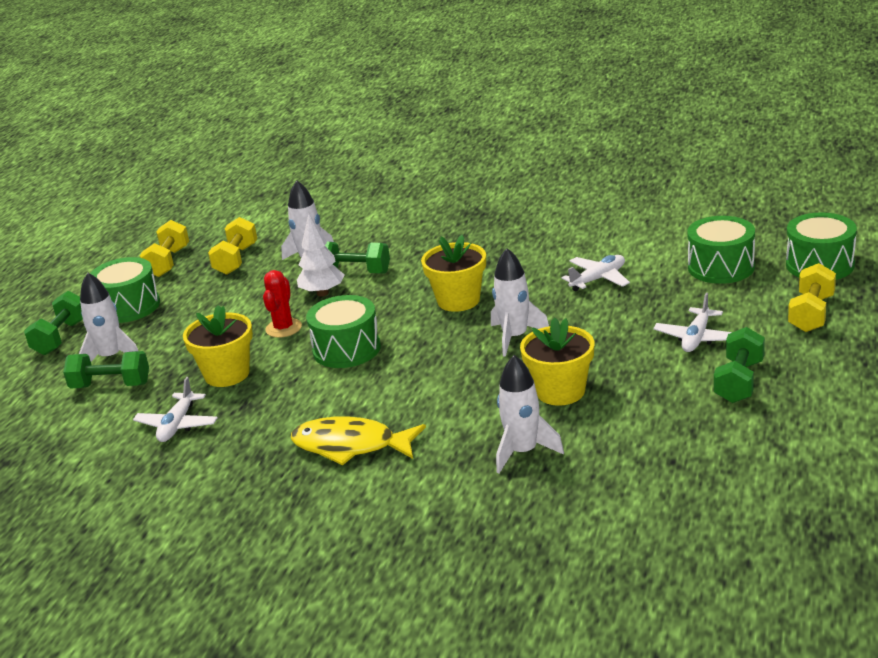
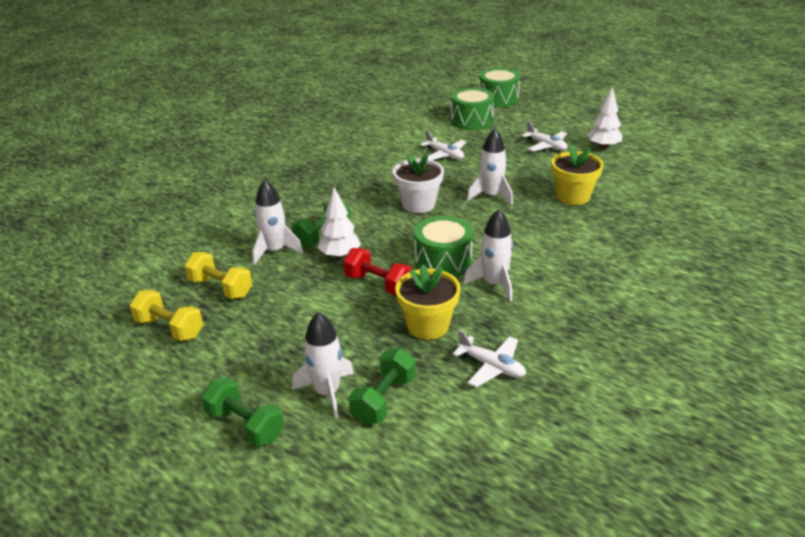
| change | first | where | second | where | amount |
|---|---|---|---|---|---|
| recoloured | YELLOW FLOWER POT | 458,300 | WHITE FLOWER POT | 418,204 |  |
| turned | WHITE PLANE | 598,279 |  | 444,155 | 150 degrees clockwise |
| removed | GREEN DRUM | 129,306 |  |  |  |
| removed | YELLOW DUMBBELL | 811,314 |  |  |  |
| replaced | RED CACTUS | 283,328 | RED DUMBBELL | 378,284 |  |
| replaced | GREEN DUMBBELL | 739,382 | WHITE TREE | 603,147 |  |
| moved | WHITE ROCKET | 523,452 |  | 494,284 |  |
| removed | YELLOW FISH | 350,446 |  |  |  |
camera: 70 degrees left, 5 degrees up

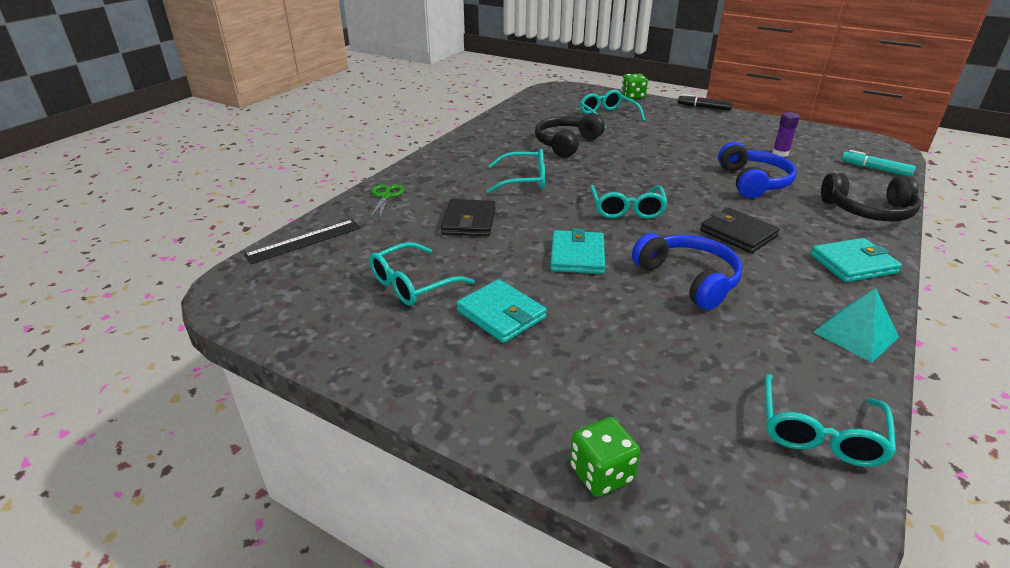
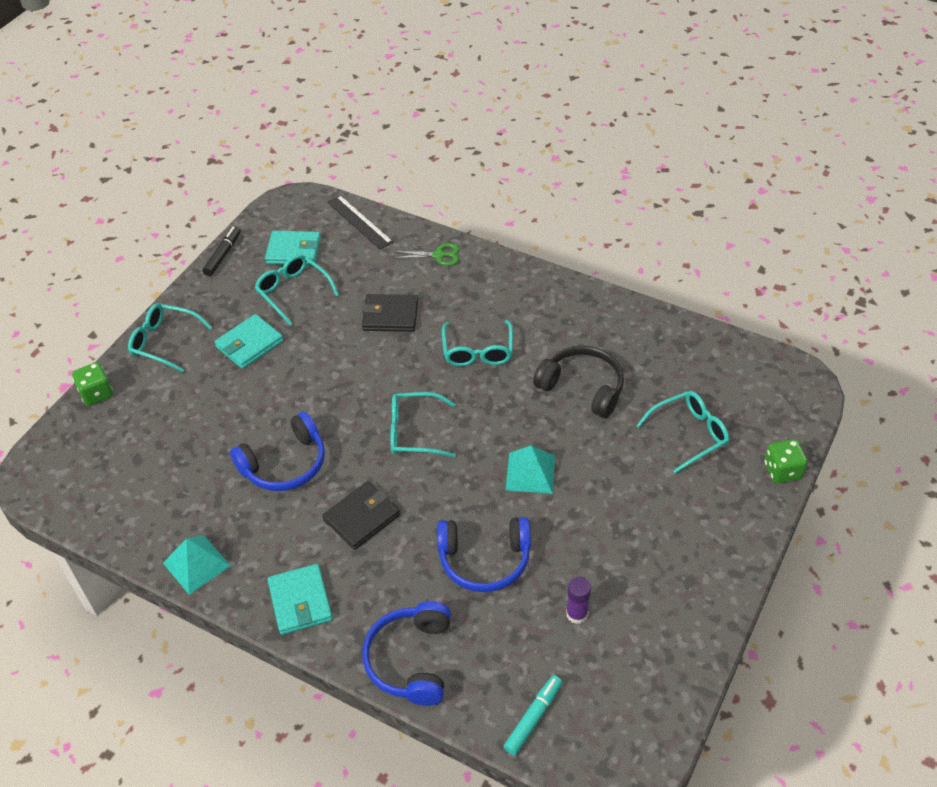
| change | first | where | second | where | amount |
|---|---|---|---|---|---|
| moved | BLACK MARKER | 704,107 |  | 223,255 |  |
| recoloured | BLACK HEADPHONES | 868,211 | BLUE HEADPHONES | 411,660 |  |
| moved | TURQUOISE WALLET | 577,256 |  | 293,251 |  |
| moved | TURQUOISE GLASSES | 819,432 |  | 164,342 |  |
| added |  |  | TURQUOISE PYRAMID | 530,472 |  |
camera: 90 degrees right, 15 degrees up

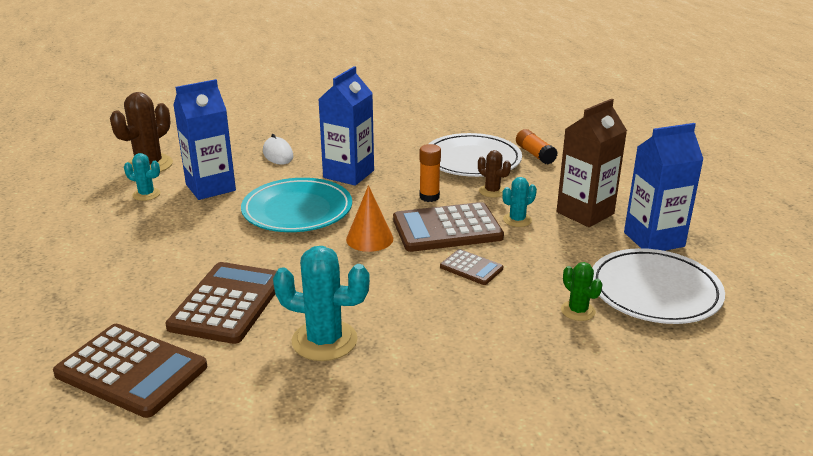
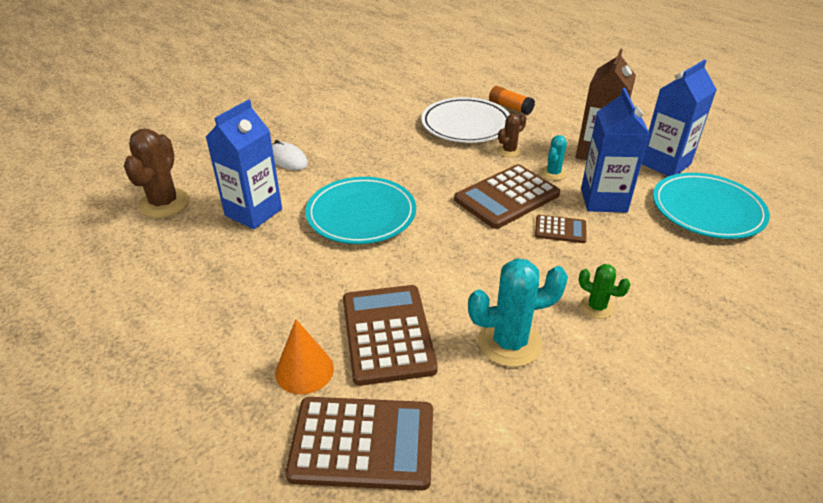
| change | first | where | second | where | amount |
|---|---|---|---|---|---|
| moved | BLUE CARTON | 348,174 |  | 603,200 |  |
| removed | ORANGE GLUE STICK | 429,197 |  |  |  |
| turned | BROWN CACTUS | 492,191 |  | 509,151 | 60 degrees counterclockwise |
| removed | TURQUOISE CACTUS | 146,194 |  |  |  |
| moved | ORANGE CONE | 369,239 |  | 304,370 |  |
| recoloured | WHITE PLATE | 654,291 | TURQUOISE PLATE | 707,210 |  |
| moved | GREEN CACTUS | 578,311 |  | 596,307 |  |
camera: 25 degrees left, 10 degrees up

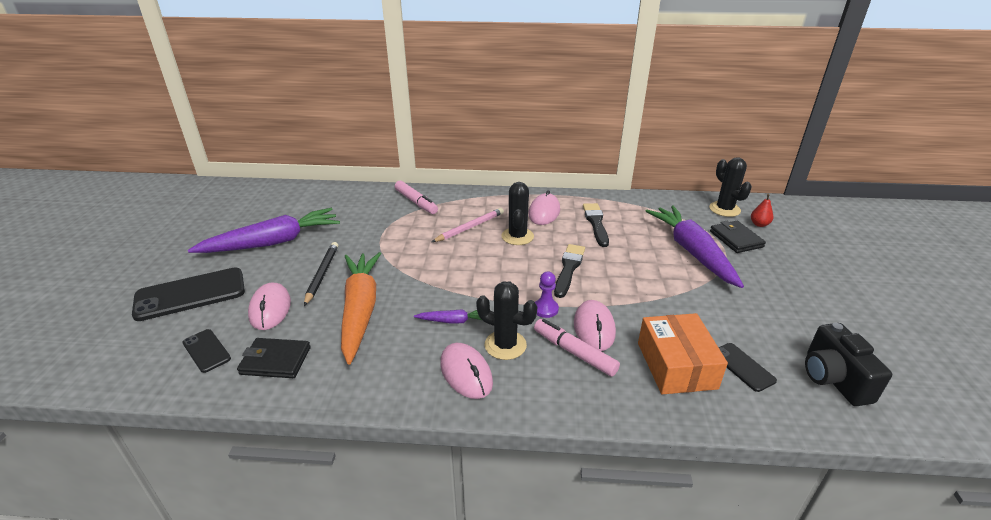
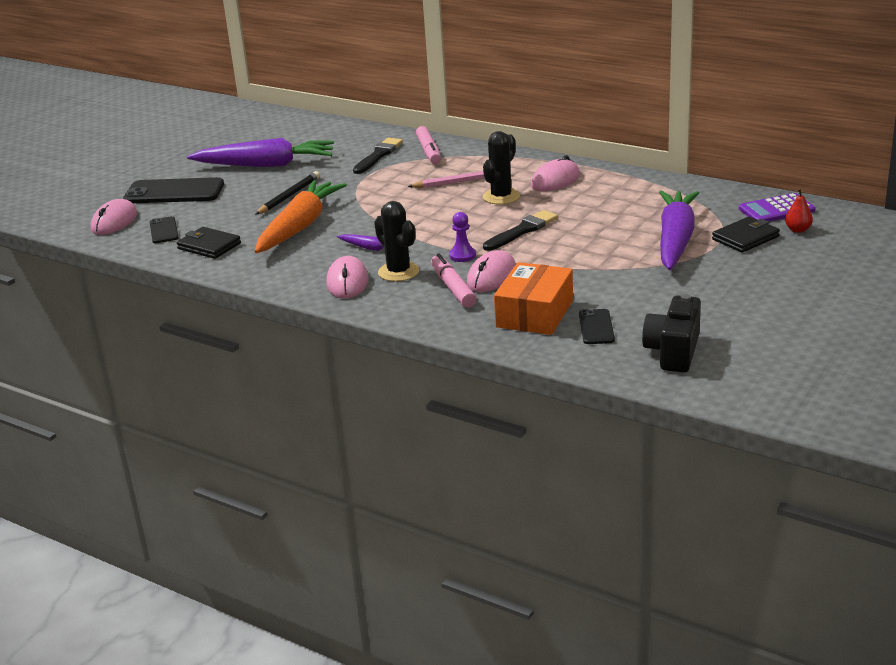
| change | first | where | second | where | amount |
|---|---|---|---|---|---|
| replaced | BLACK CACTUS | 724,209 | PURPLE CALCULATOR | 776,210 |  |
| moved | BLACK BRUSH | 596,223 |  | 378,155 |  |
| turned | BLACK WALLET | 736,239 |  | 745,238 | 45 degrees clockwise |
| moved | PINK MOUSE | 270,309 |  | 114,222 |  |
camera: 30 degrees right, 5 degrees down

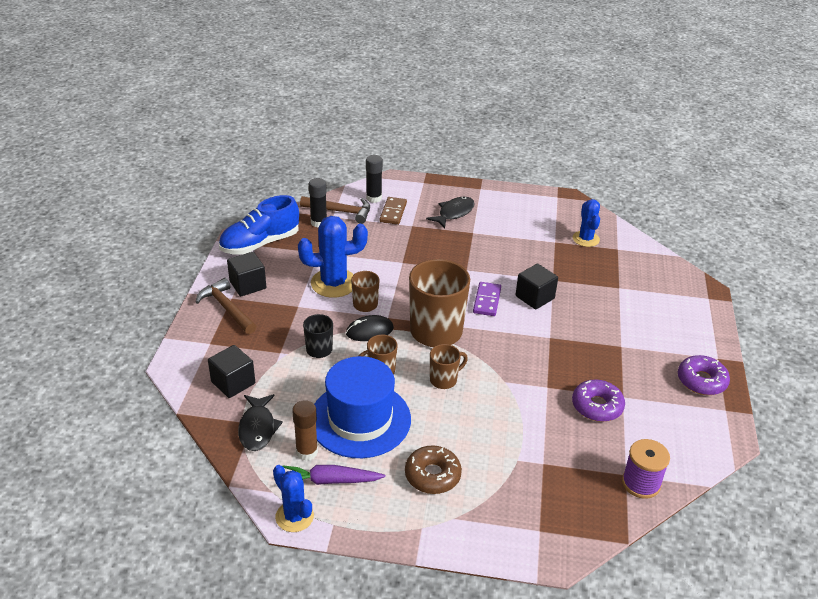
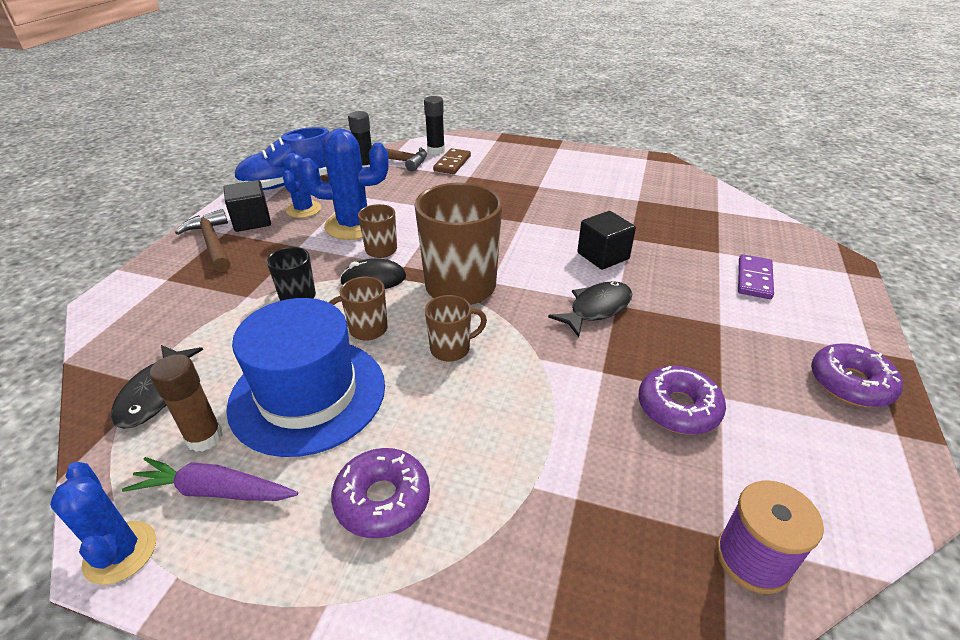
| change | first | where | second | where | amount |
|---|---|---|---|---|---|
| moved | BLACK FISH | 454,213 |  | 596,309 |  |
| moved | BLUE CACTUS | 586,239 |  | 304,209 |  |
| moved | PURPLE DOMINO | 487,301 |  | 754,279 |  |
| removed | BLACK CUBE | 233,383 |  |  |  |
| recoloured | BROWN DONUT | 432,475 | PURPLE DONUT | 382,500 |  |
camera: 10 degrees right, 0 degrees up

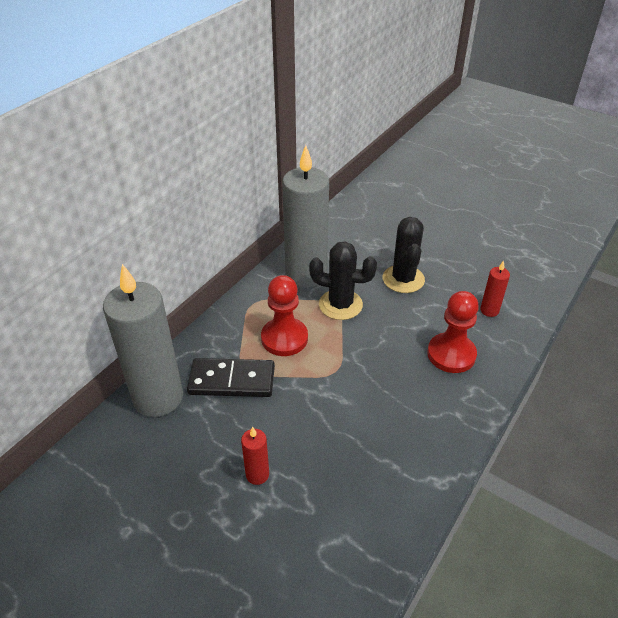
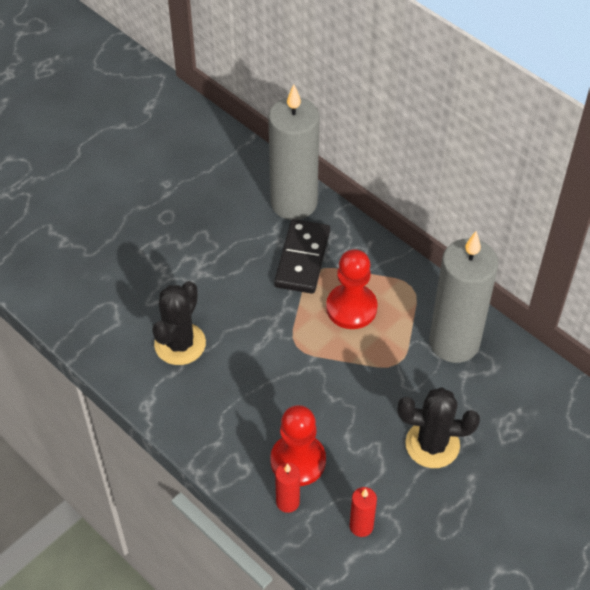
| change | first | where | second | where | amount |
|---|---|---|---|---|---|
| moved | BLACK CACTUS | 340,305 |  | 180,344 |  |
| moved | RED CANDLE | 257,474 |  | 287,502 |  |
camera: 100 degrees right, 10 degrees up

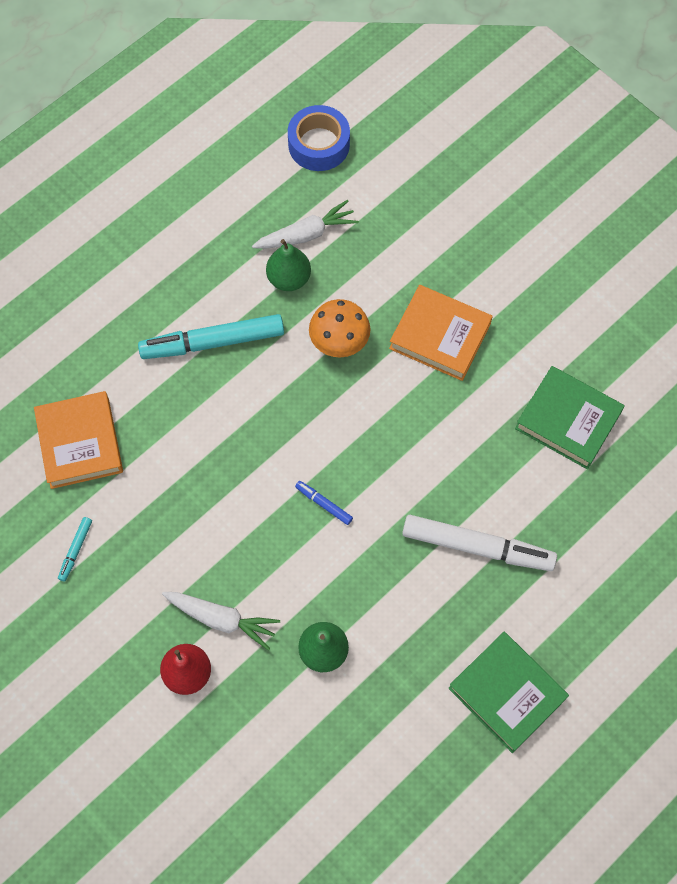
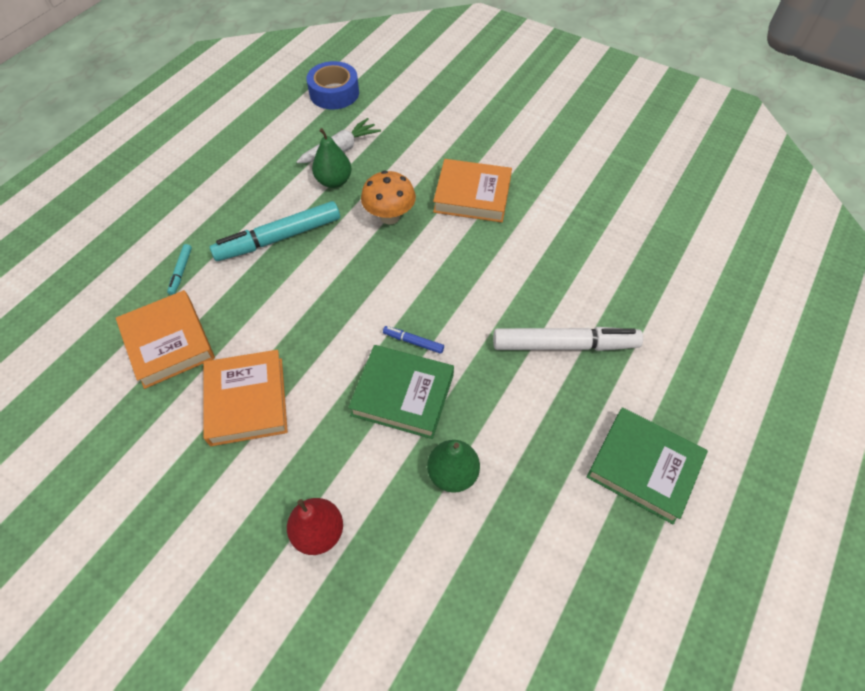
| change | first | where | second | where | amount |
|---|---|---|---|---|---|
| moved | GREEN BOOK | 568,420 |  | 403,395 |  |
| moved | TURQUOISE MARKER | 75,550 |  | 181,272 |  |
| removed | WHITE CARROT | 222,619 |  |  |  |
| added |  |  | ORANGE BOOK | 247,401 |  |
camera: 15 degrees left, 10 degrees down

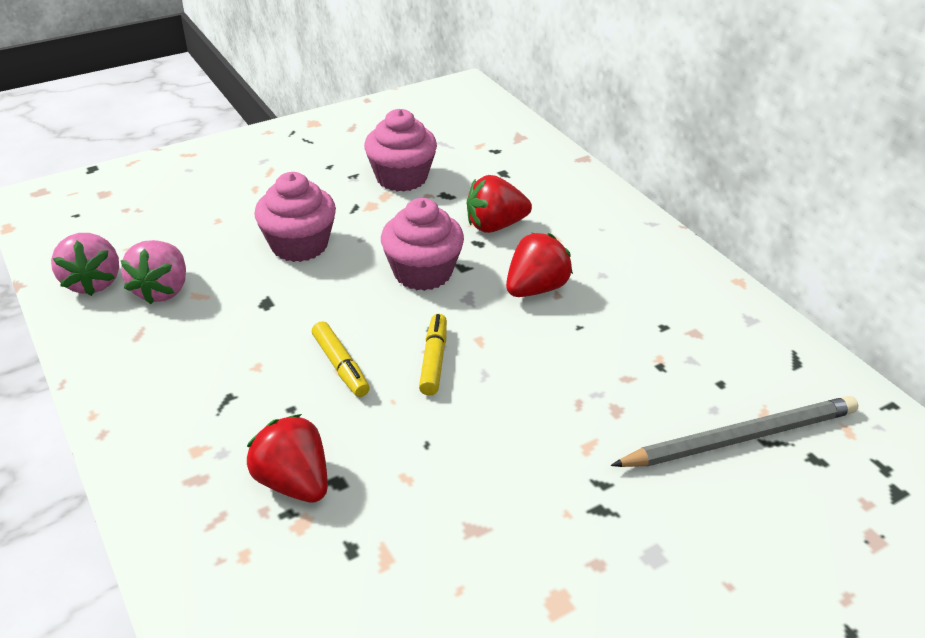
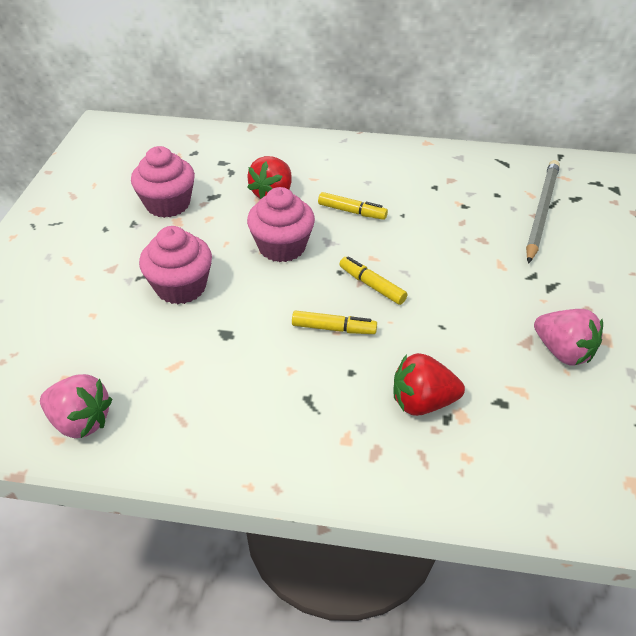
| change | first | where | second | where | amount |
|---|---|---|---|---|---|
| replaced | RED STRAWBERRY | 536,288 | YELLOW MARKER | 352,211 |  |
| moved | PINK STRAWBERRY | 162,290 |  | 562,352 |  |
camera: 50 degrees left, 5 degrees up

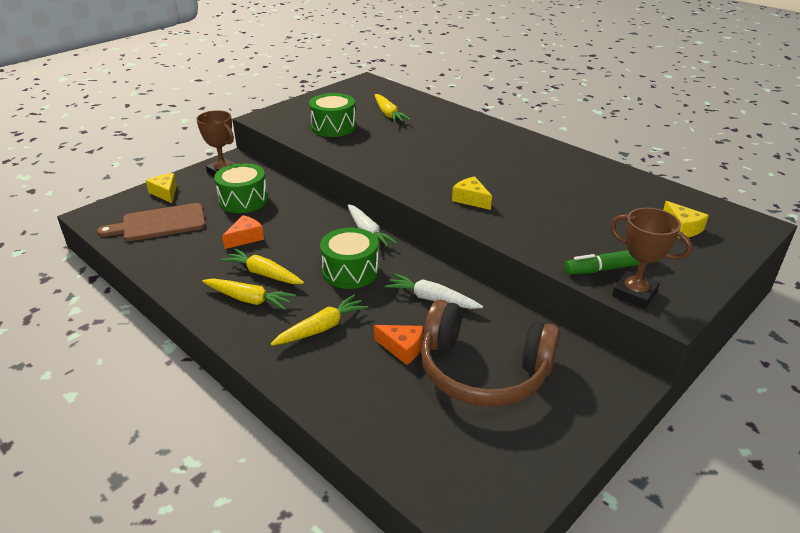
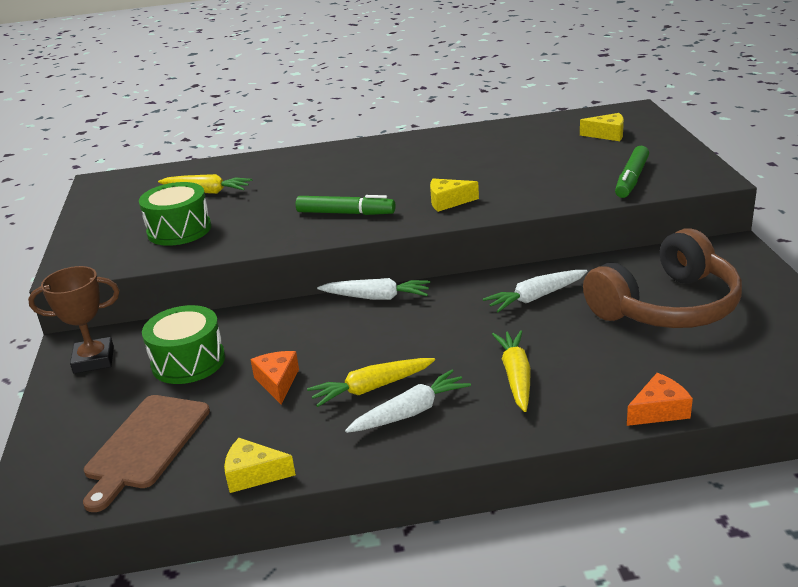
| change | first | where | second | where | amount |
|---|---|---|---|---|---|
| moved | YELLOW CHEESE | 165,193 |  | 254,474 |  |
| removed | BROWN TROPHY | 634,294 |  |  |  |
| removed | GREEN DRUM | 350,271 |  |  |  |
| recoloured | YELLOW CARROT | 249,299 | WHITE CARROT | 410,412 |  |
| moved | ORANGE CHEESE | 402,348 |  | 659,411 |  |
| added |  |  | GREEN MARKER | 346,213 |  |
camera: 50 degrees left, 5 degrees down

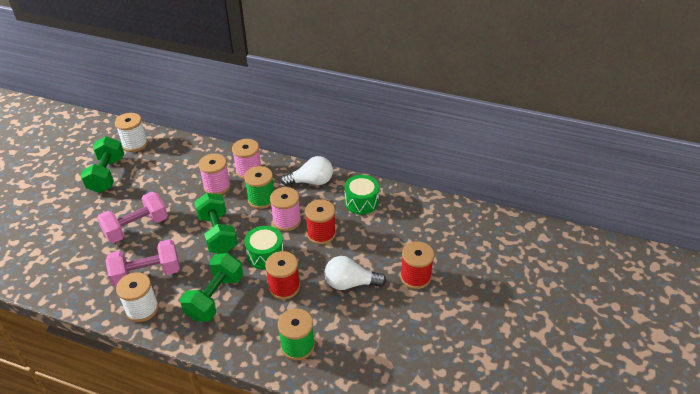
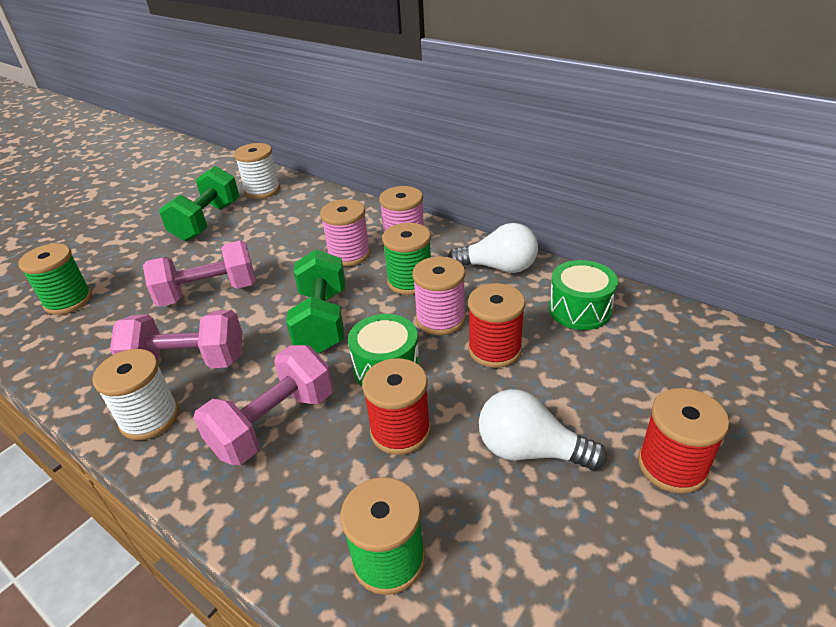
| change | first | where | second | where | amount |
|---|---|---|---|---|---|
| recoloured | GREEN DUMBBELL | 215,297 | PINK DUMBBELL | 274,423 |  |
| added |  |  | GREEN SPOOL | 68,301 |  |
camera: 20 degrees right, 5 degrees down

